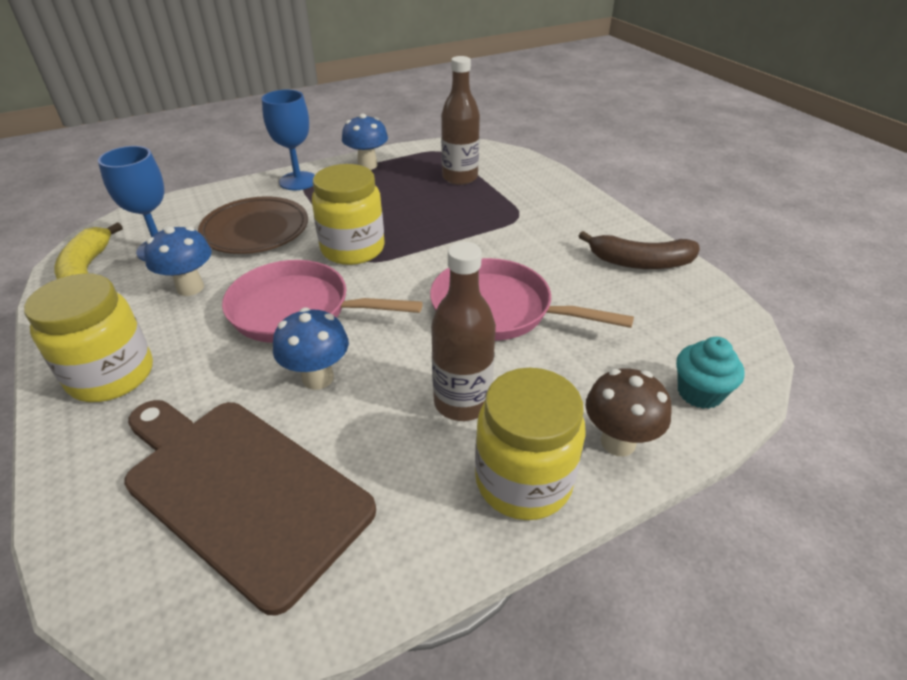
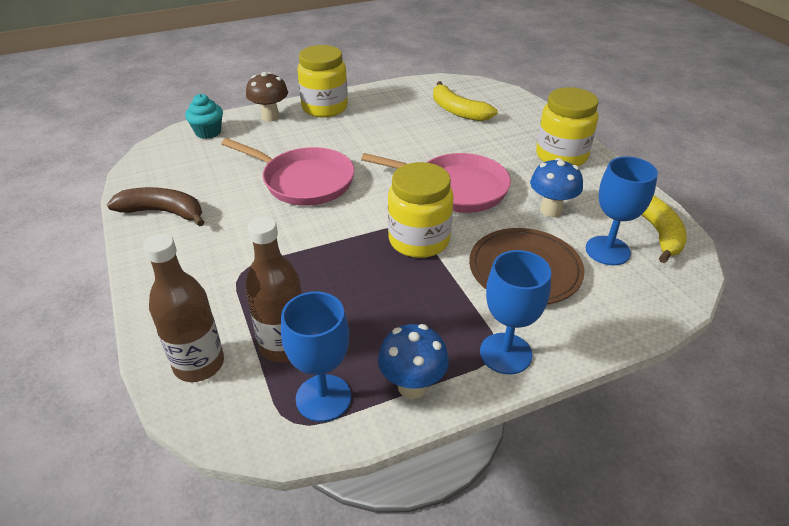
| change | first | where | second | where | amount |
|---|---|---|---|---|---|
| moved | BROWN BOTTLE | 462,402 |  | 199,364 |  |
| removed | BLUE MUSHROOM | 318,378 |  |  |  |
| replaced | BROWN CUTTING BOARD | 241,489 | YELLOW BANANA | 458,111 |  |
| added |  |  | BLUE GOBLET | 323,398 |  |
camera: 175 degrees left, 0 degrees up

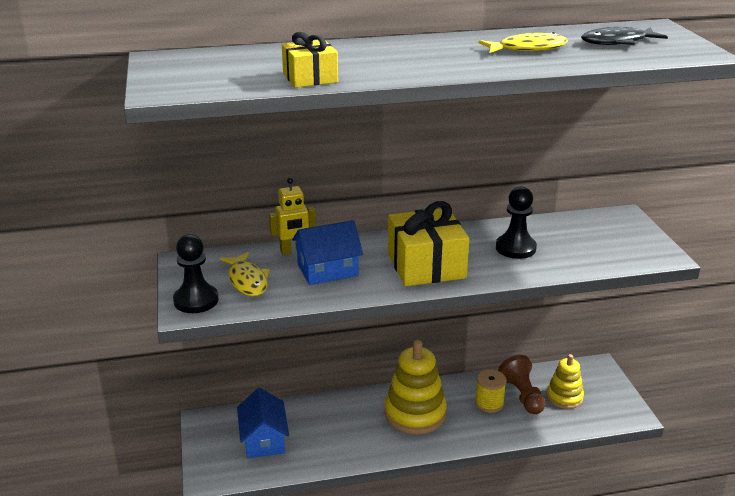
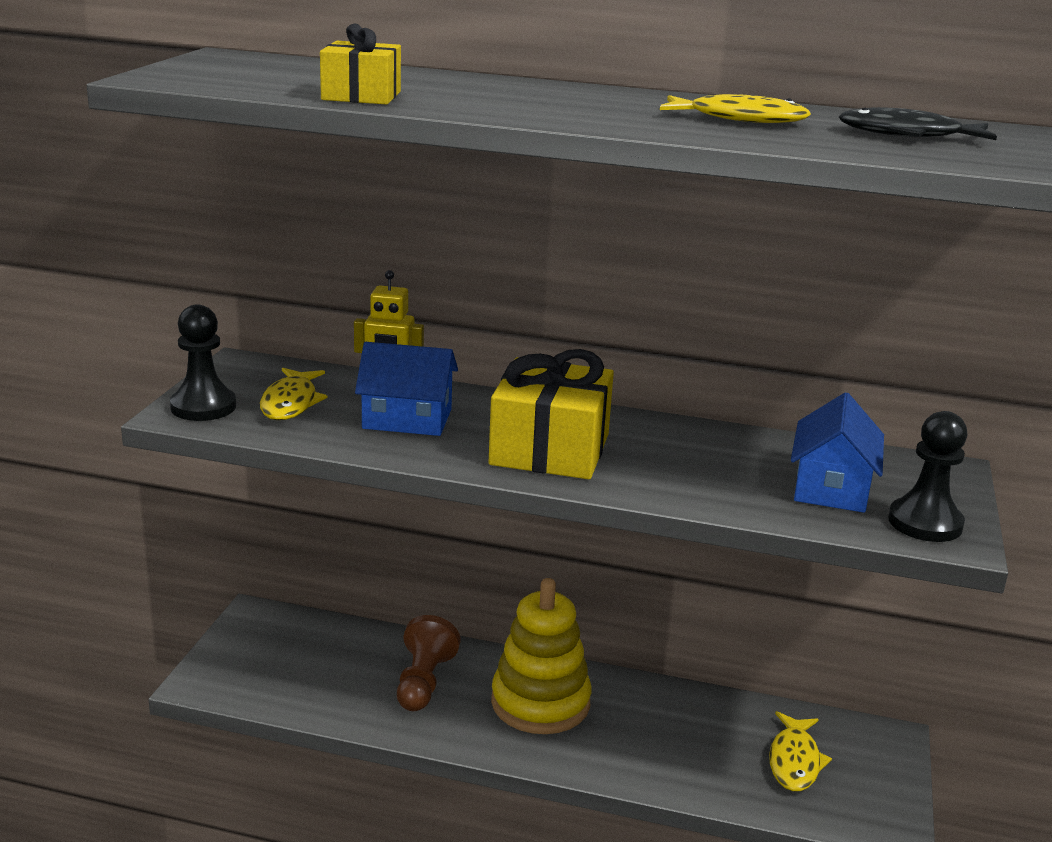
| change | first | where | second | where | amount |
|---|---|---|---|---|---|
| moved | BLACK PAWN | 515,248 |  | 925,523 |  |
| replaced | YELLOW STACKING TOY | 564,397 | YELLOW FISH | 794,761 |  |
| moved | BROWN PAWN | 522,395 |  | 423,682 |  |
| removed | YELLOW SPOOL | 489,403 |  |  |  |
| moved | BLUE HOUSE | 264,440 |  | 831,487 |  |
camera: 25 degrees right, 5 degrees down

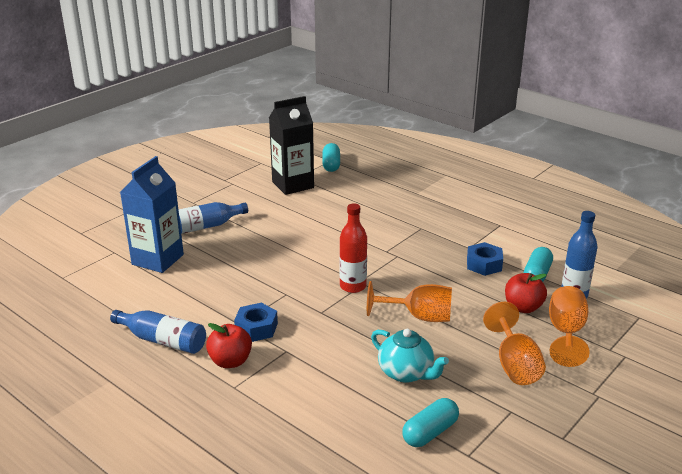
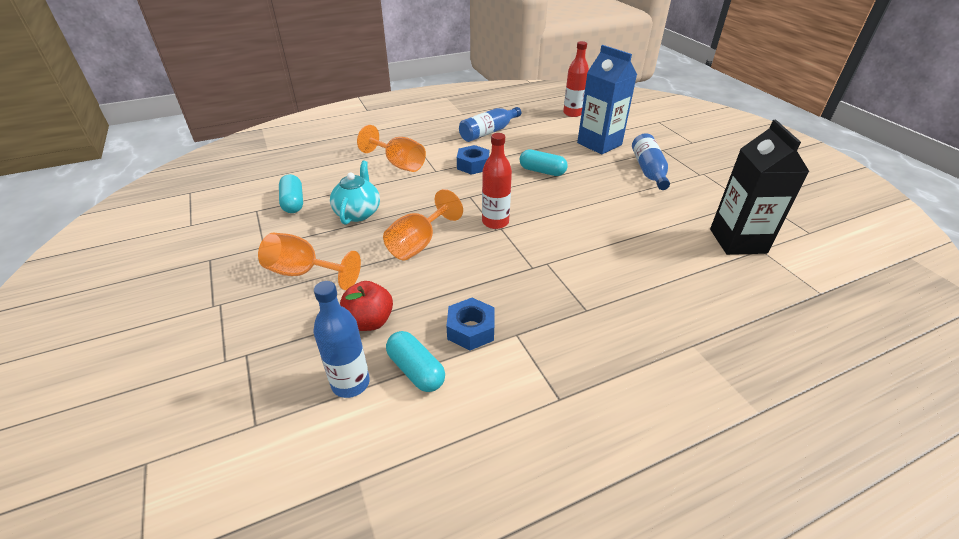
| change | first | where | second | where | amount |
|---|---|---|---|---|---|
| moved | TURQUOISE CAPSULE | 331,165 |  | 542,171 |  |
| moved | ORANGE GOBLET | 566,333 |  | 399,164 |  |
| removed | RED APPLE | 230,361 |  |  |  |
| turned | TURQUOISE TEAPOT | 406,373 |  | 358,212 | 120 degrees clockwise |
| added |  |  | RED BOTTLE | 572,113 |  |
camera: 115 degrees right, 10 degrees up

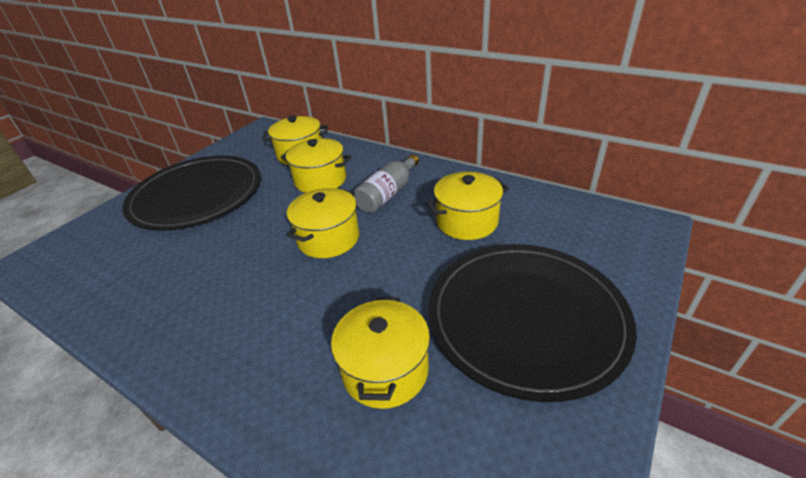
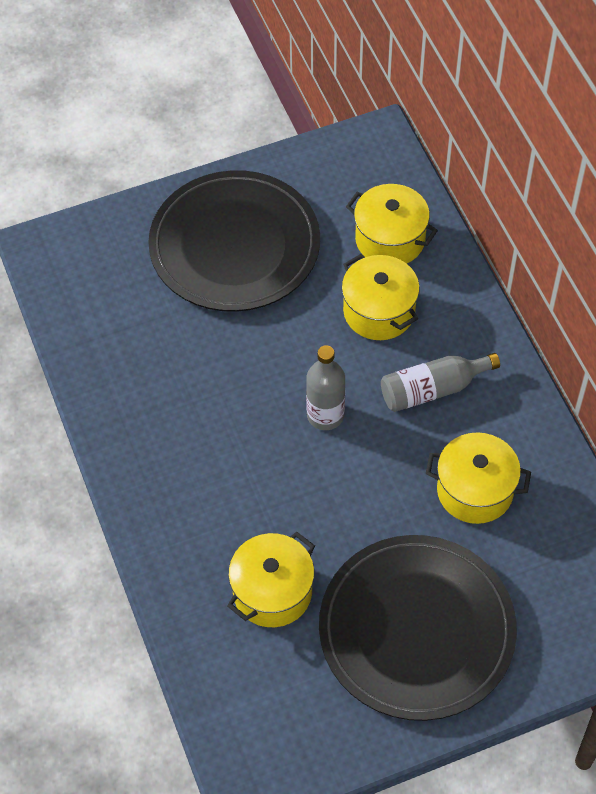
| change | first | where | second | where | amount |
|---|---|---|---|---|---|
| replaced | YELLOW POT | 328,238 | GREY BOTTLE | 325,415 |  |
camera: 35 degrees right, 20 degrees up

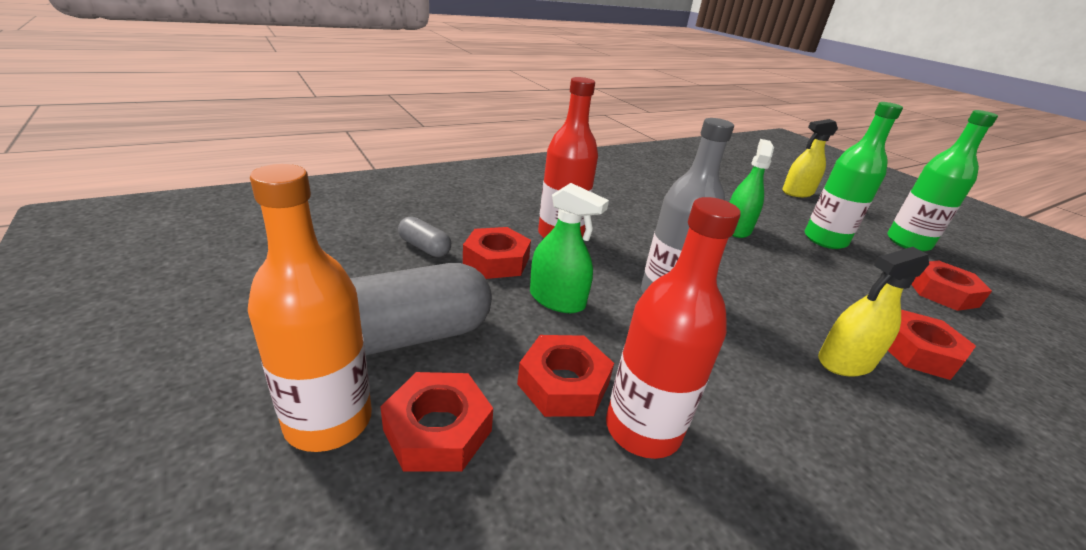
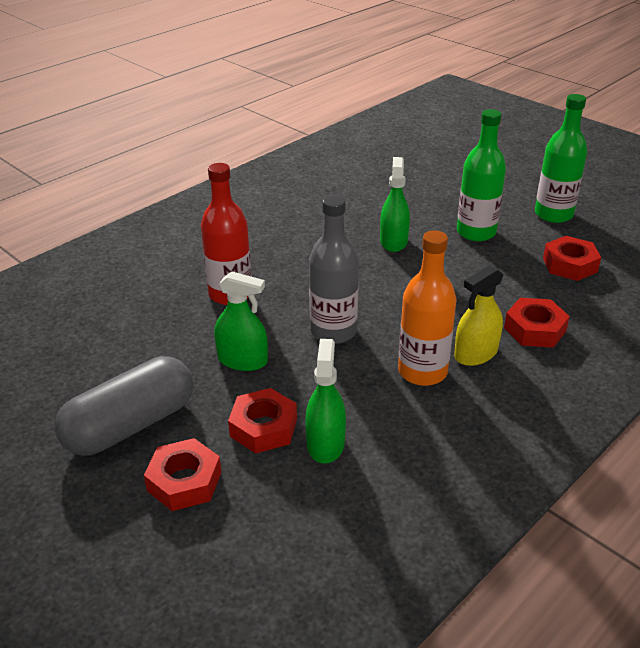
| change | first | where | second | where | amount |
|---|---|---|---|---|---|
| removed | YELLOW SPRAY BOTTLE | 797,192 |  |  |  |
| moved | ORANGE BOTTLE | 329,421 |  | 422,371 |  |
| replaced | RED BOTTLE | 642,429 | GREEN SPRAY BOTTLE | 325,443 |  |
| removed | GREY CAPSULE | 424,247 |  |  |  |
| removed | RED NUT | 496,260 |  |  |  |
camera: 10 degrees left, 5 degrees up

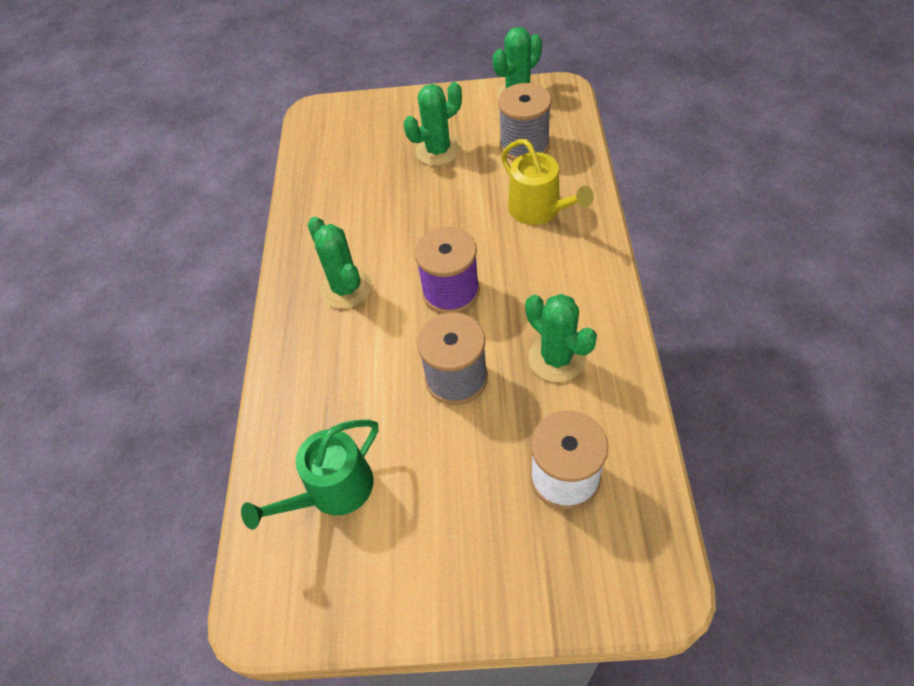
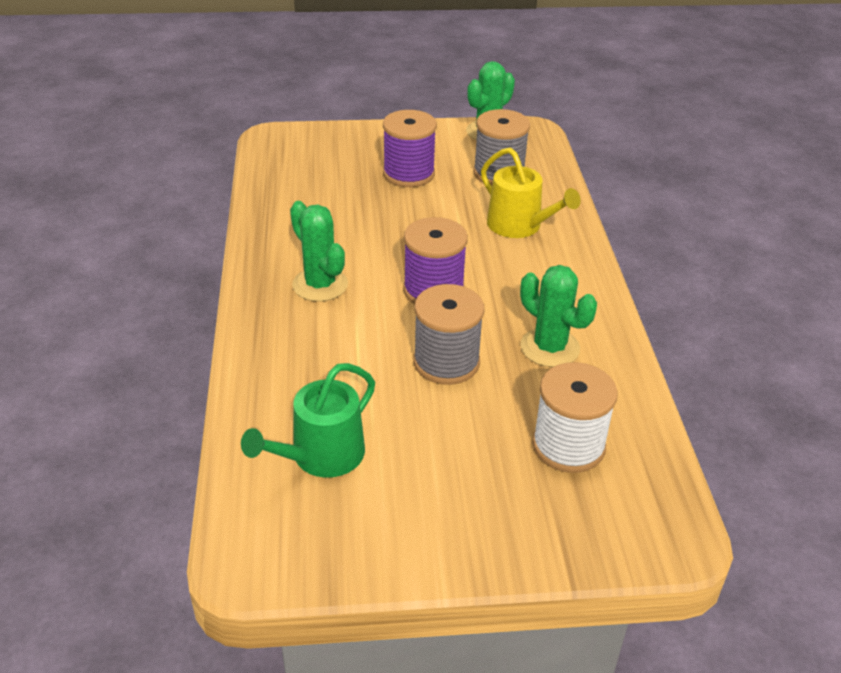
| change | first | where | second | where | amount |
|---|---|---|---|---|---|
| replaced | GREEN CACTUS | 438,151 | PURPLE SPOOL | 409,174 |  |
camera: 10 degrees left, 15 degrees down

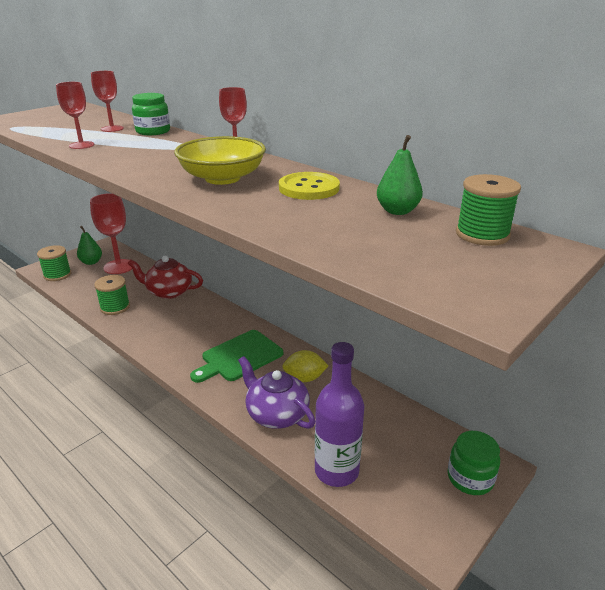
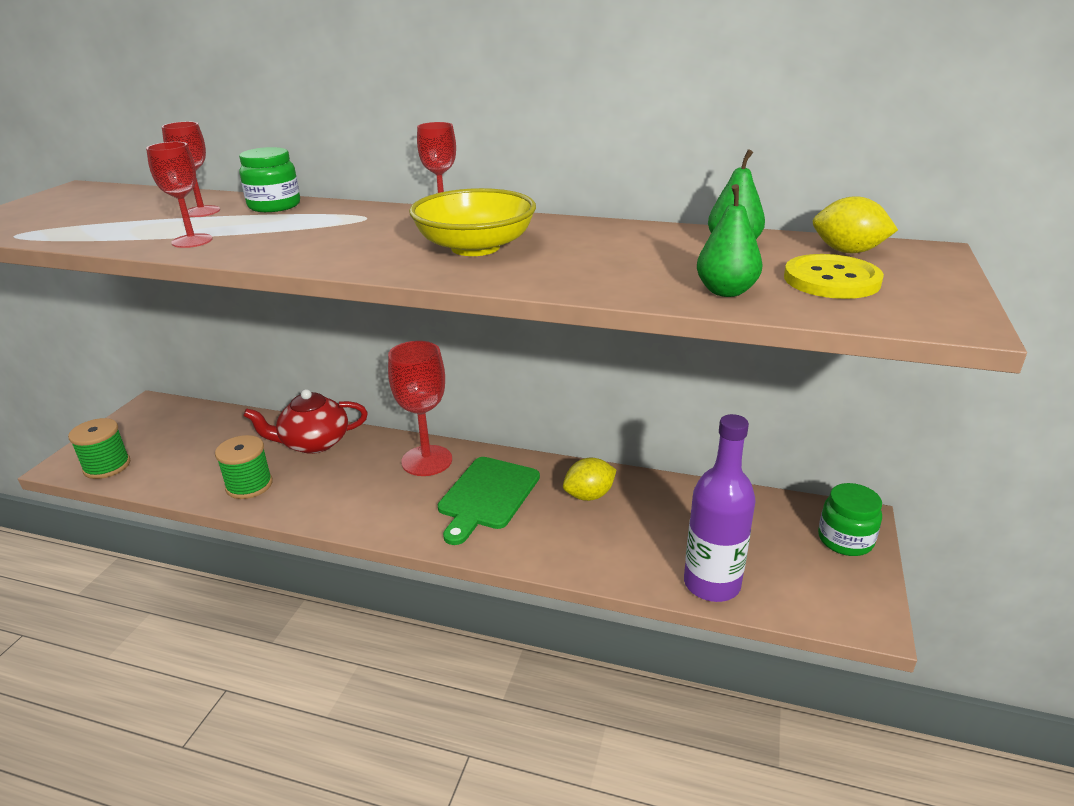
| change | first | where | second | where | amount |
|---|---|---|---|---|---|
| moved | YELLOW BUTTON | 309,188 |  | 831,280 |  |
| replaced | GREEN SPOOL | 482,234 | YELLOW LEMON | 848,251 |  |
| moved | RED GOBLET | 119,267 |  | 427,461 |  |
| moved | GREEN PEAR | 91,262 |  | 726,291 |  |
| removed | PURPLE TEAPOT | 276,414 |  |  |  |
camera: 25 degrees left, 0 degrees up

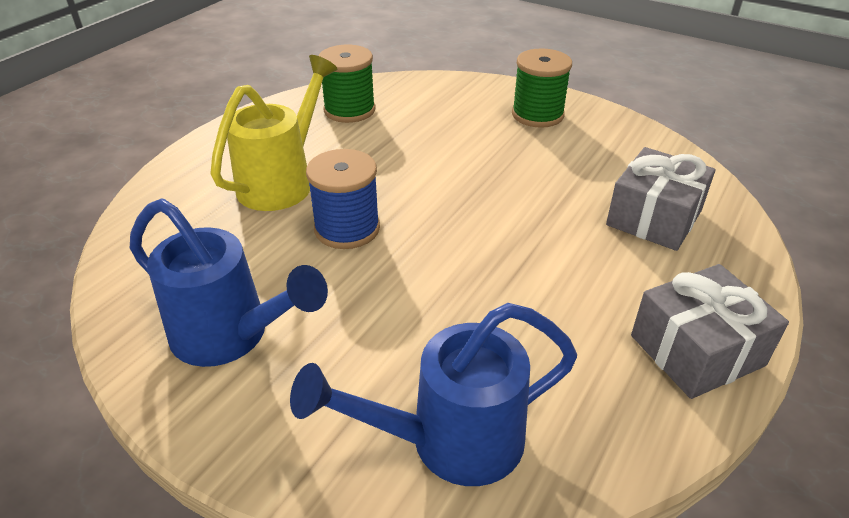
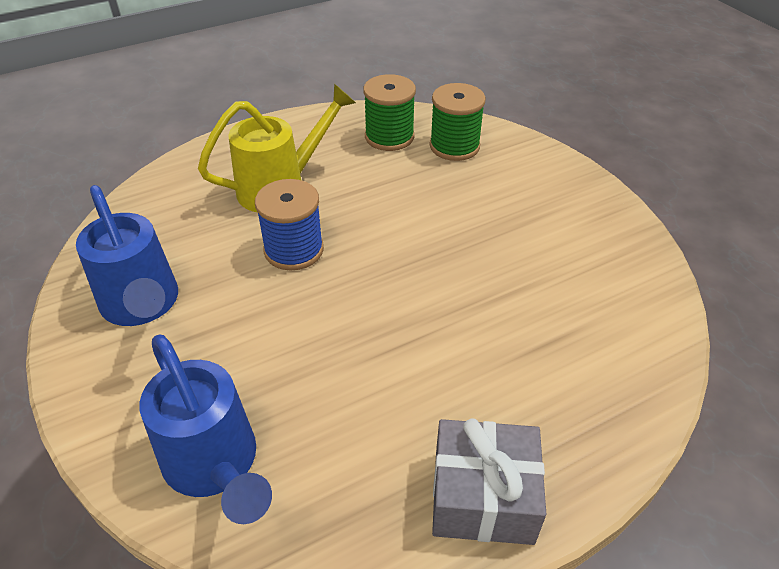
| change | first | where | second | where | amount |
|---|---|---|---|---|---|
| moved | GREEN SPOOL | 537,115 |  | 454,146 |  |
| removed | GREY GIFT | 654,218 |  |  |  |
| turned | BLUE WATERING CAN | 450,441 |  | 215,465 | 135 degrees counterclockwise |
camera: 30 degrees right, 5 degrees up

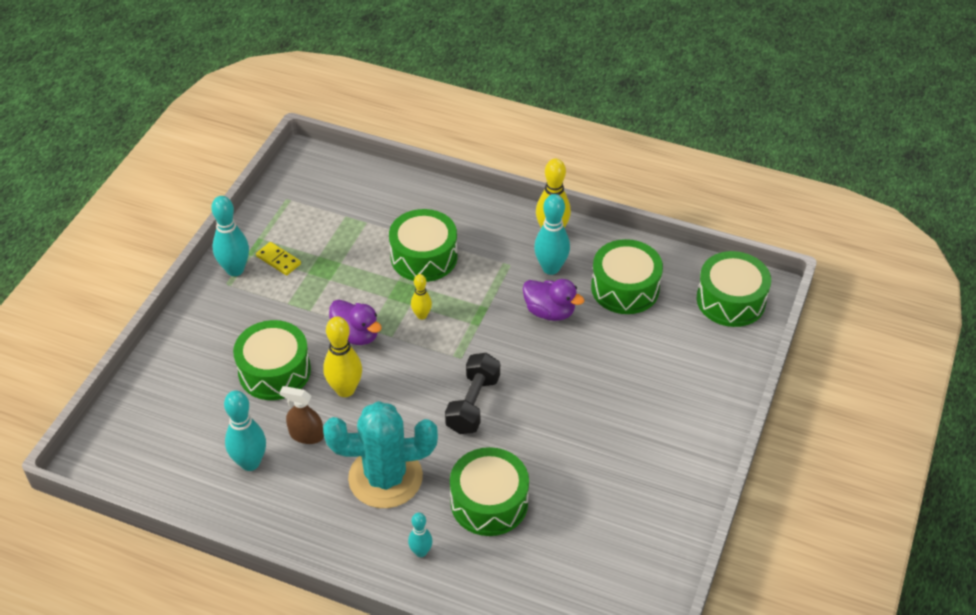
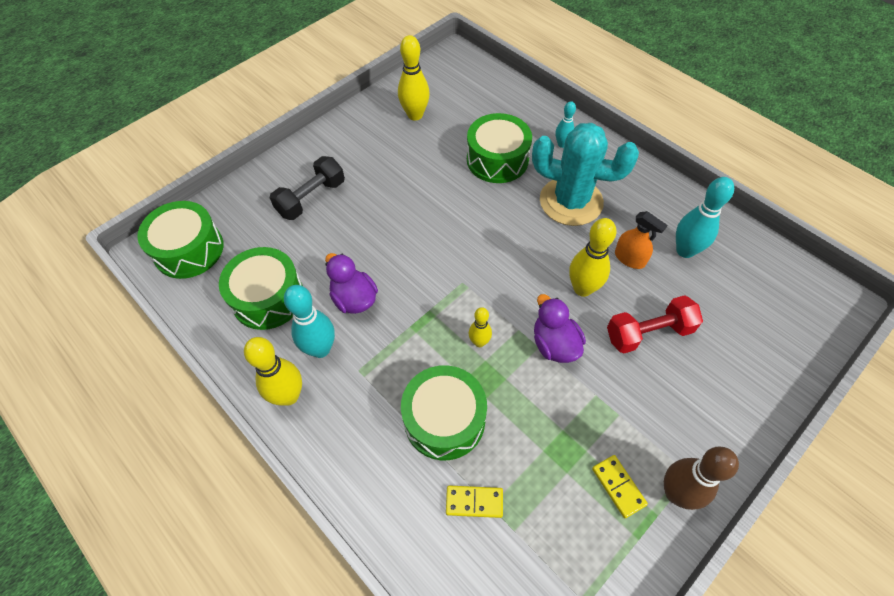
| change | first | where | second | where | amount |
|---|---|---|---|---|---|
| recoloured | TURQUOISE BOWLING PIN | 235,270 | BROWN BOWLING PIN | 676,493 |  |
| replaced | GREEN DRUM | 274,371 | RED DUMBBELL | 648,333 |  |
| moved | BLACK DUMBBELL | 473,404 |  | 311,198 |  |
| recoloured | BROWN SPRAY BOTTLE | 306,435 | ORANGE SPRAY BOTTLE | 629,258 |  |
| added |  |  | YELLOW BOWLING PIN | 415,115 |  |
| added |  |  | YELLOW DOMINO | 474,502 |  |
camera: 155 degrees left, 10 degrees up

